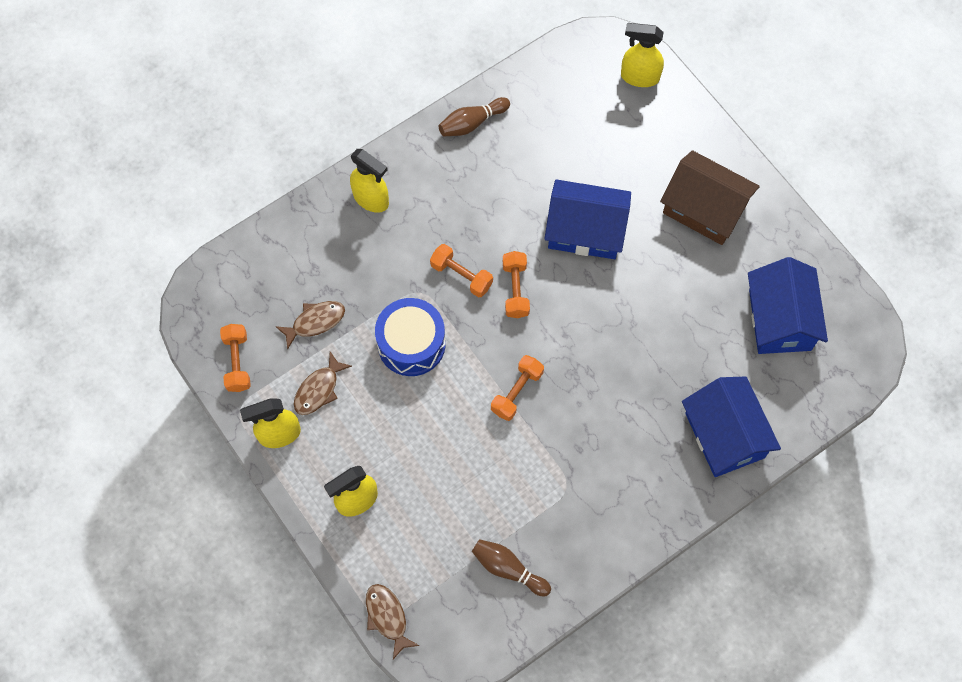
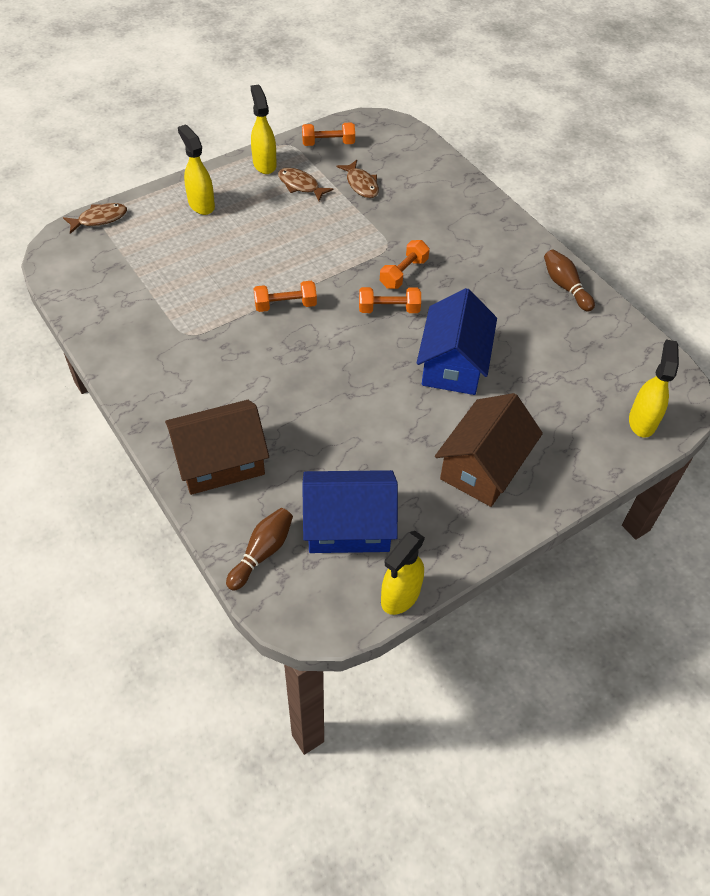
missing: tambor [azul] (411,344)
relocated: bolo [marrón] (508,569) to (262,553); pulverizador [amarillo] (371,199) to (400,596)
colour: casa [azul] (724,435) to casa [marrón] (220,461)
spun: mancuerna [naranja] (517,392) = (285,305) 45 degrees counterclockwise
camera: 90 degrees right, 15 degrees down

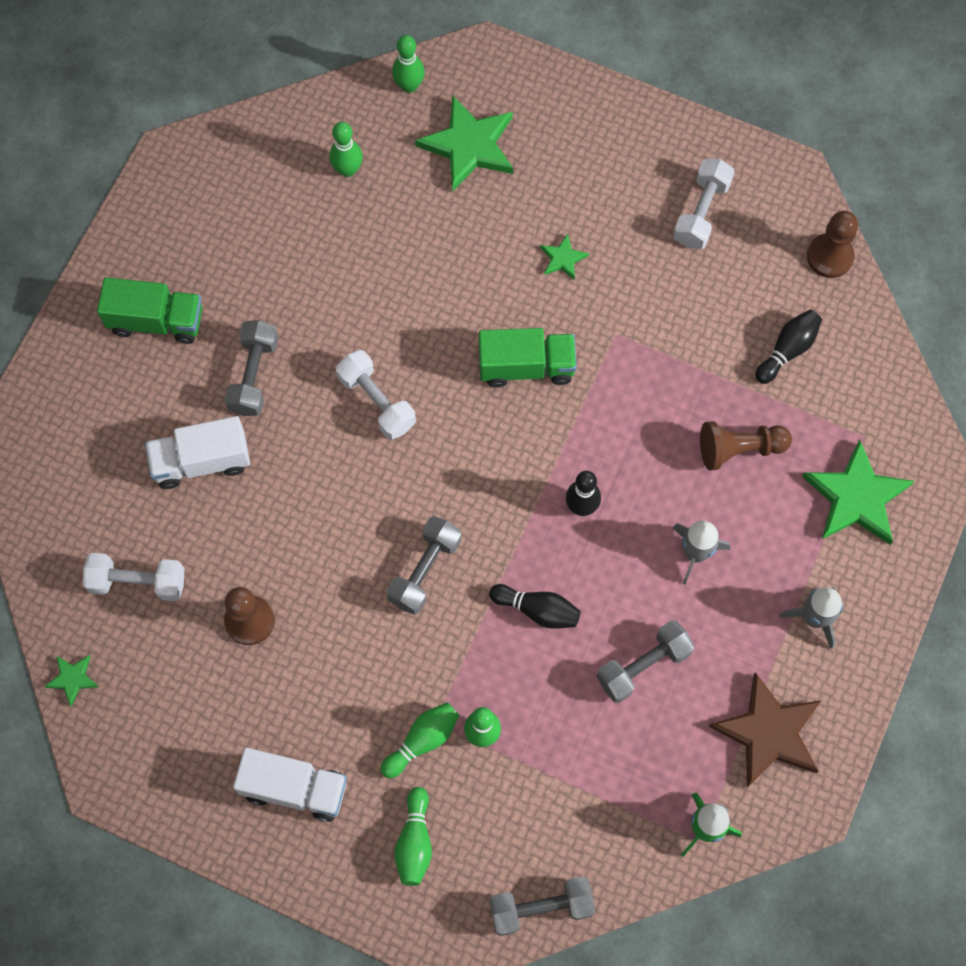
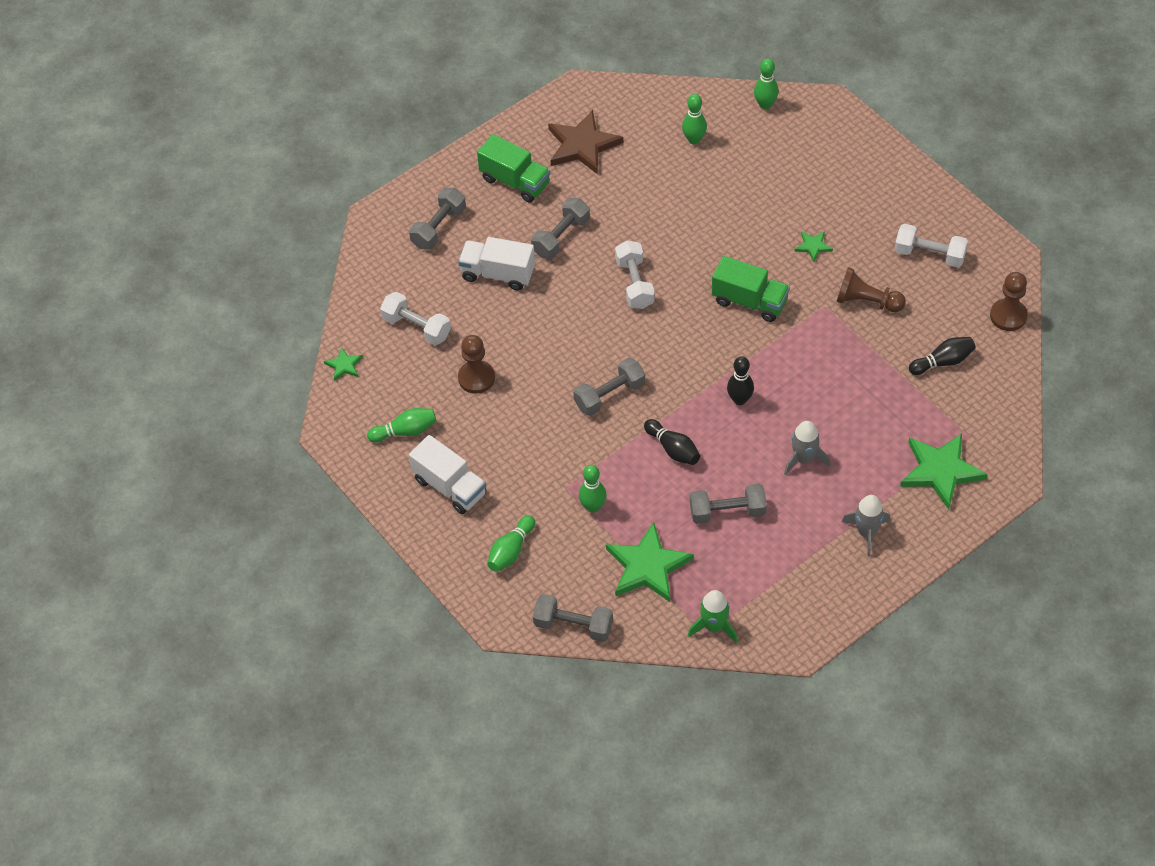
appeared: mancuerna [gris] (439,227)
relocated: bolo [verde] (422,741) to (405,431); estrella [marrón] (768,732) to (582,145); estrella [verde] (469,146) to (647,566); peón [marrón] (739,449) to (866,301)
spun: mancuerna [blanco] (701,212) = (929,254) 60 degrees clockwise
camera: 30 degrees right, 15 degrees down

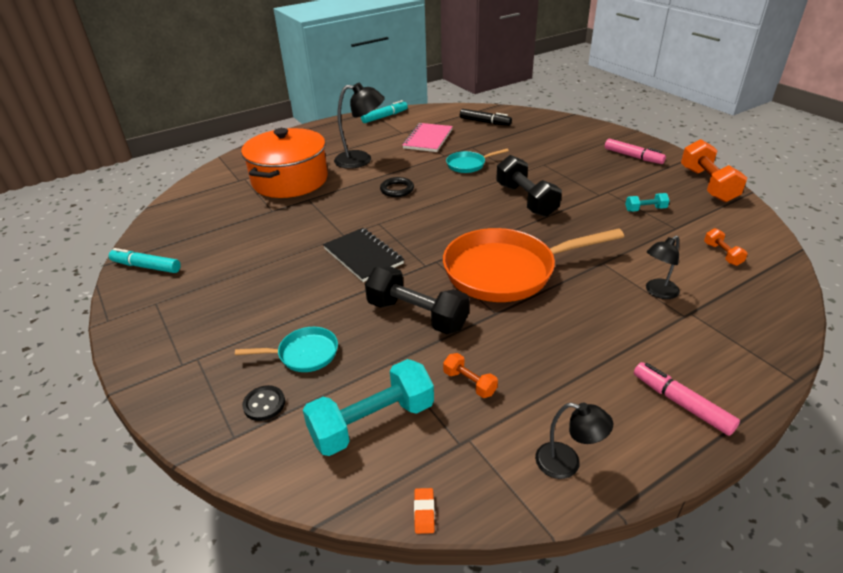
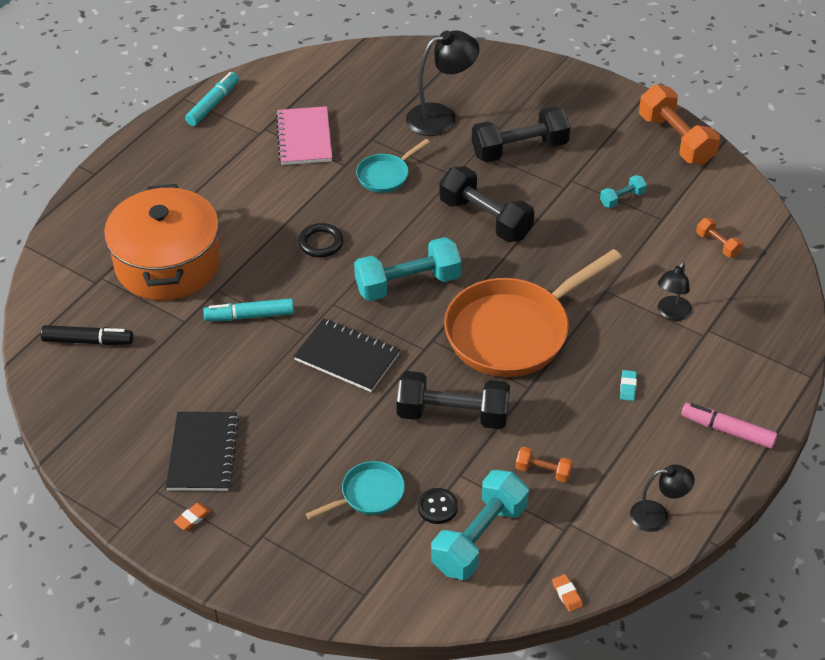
missing: rotulador [rosa] (633,156)
appeared: cuaderno [negro] (203,453); goma de borrar [naranja] (192,518); mancuerna [turquesa] (408,284); mancuerna [negro] (519,149); goma de borrar [turquesa] (628,387)
relocated: rotulador [negro] (485,122) to (88,341); rotulador [turquesa] (146,266) to (250,316); lámpara [negro] (361,160) to (441,117); botón [negro] (264,404) to (437,507)
camera: 25 degrees left, 10 degrees up

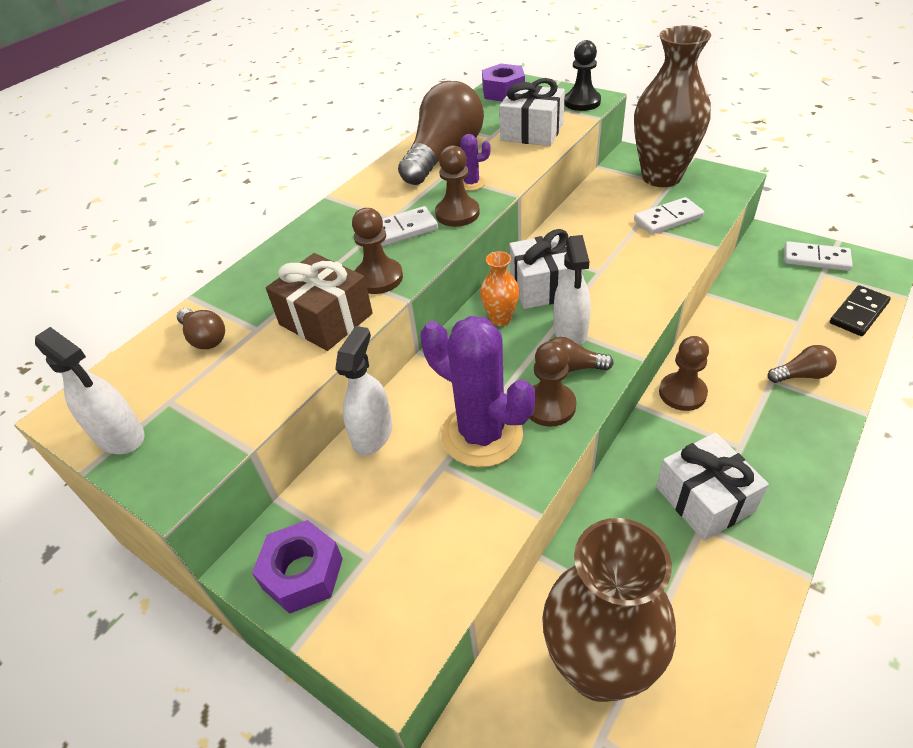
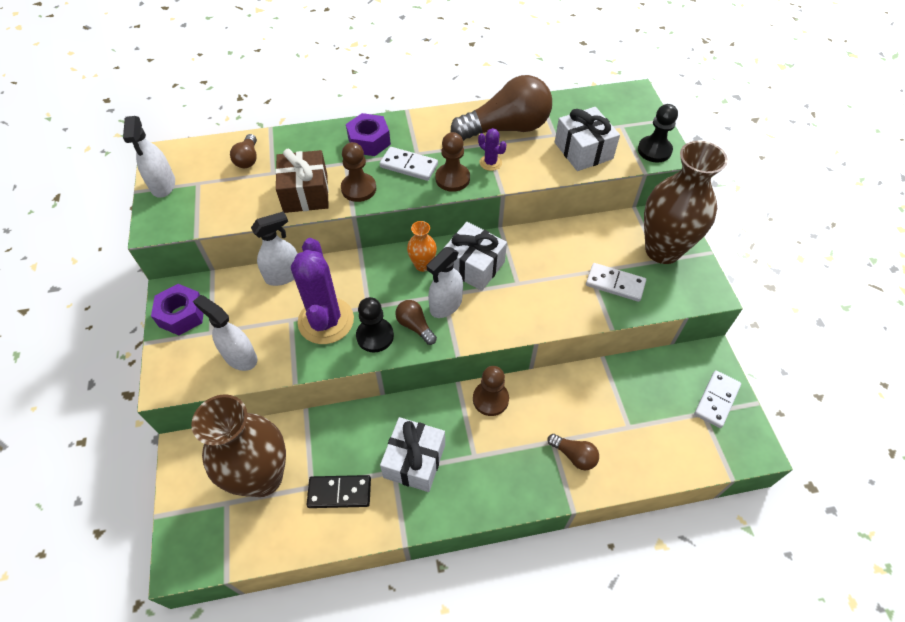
appeared: pulverizador [blanco] (240,357)
relocated: ficha de dominó [negro] (858,313) to (339,493); tuerca [morado] (503,91) to (369,141)
colour: peón [marrón] (549,406) to peón [negro] (375,336)
spun: ficha de dominó [blanco] (816,259) = (716,400) 60 degrees clockwise
camera: 40 degrees right, 10 degrees up

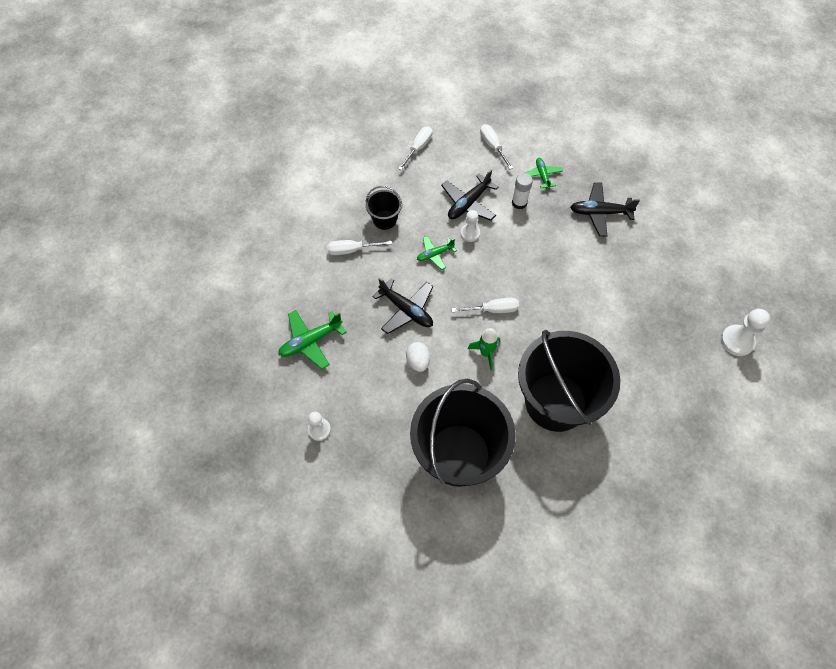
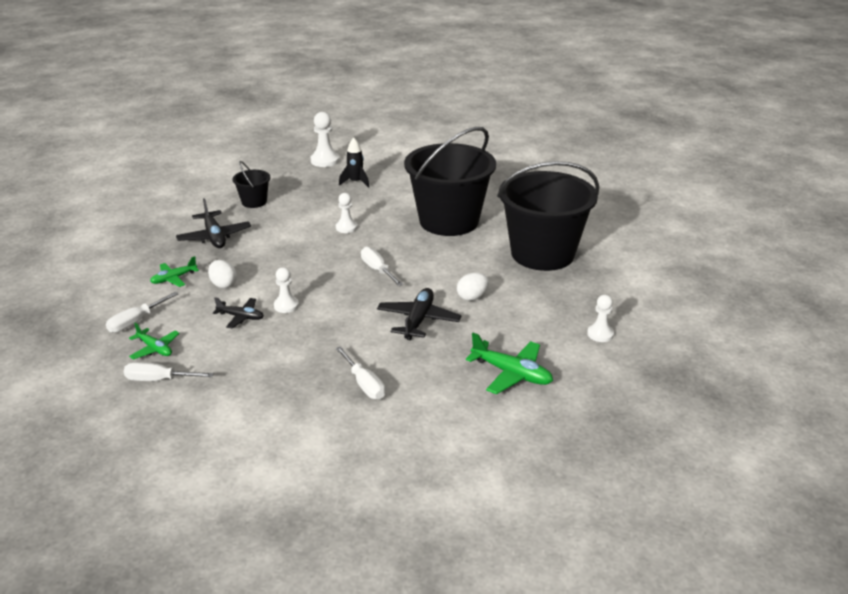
missing: cohete [verde] (486,353)
appeared: peón [blanco] (346,227); cohete [negro] (355,182)
relocated: avión [verde] (435,254) to (155,348); balde [negro] (384,220) to (254,202)
exchanged: barra de pegamento [blanco] (519,203) to huevo [blanco] (223,284)
size: avión [negro] (468,203) = (241,317) x0.63
camera: 115 degrees left, 30 degrees down

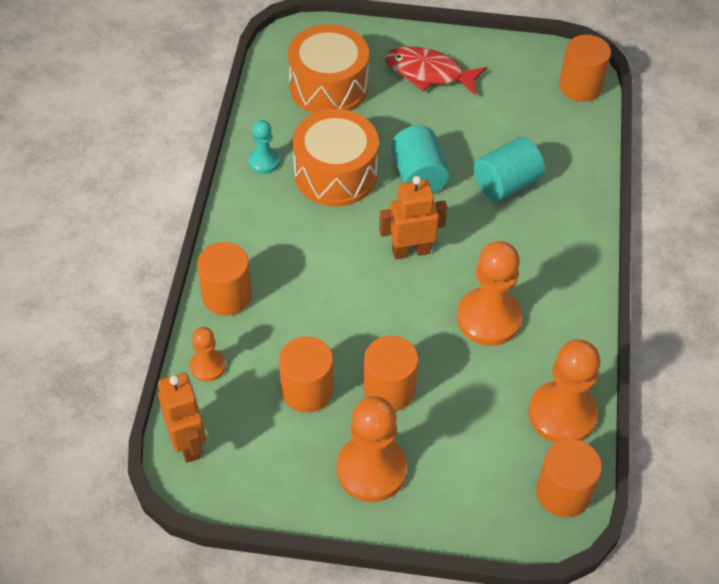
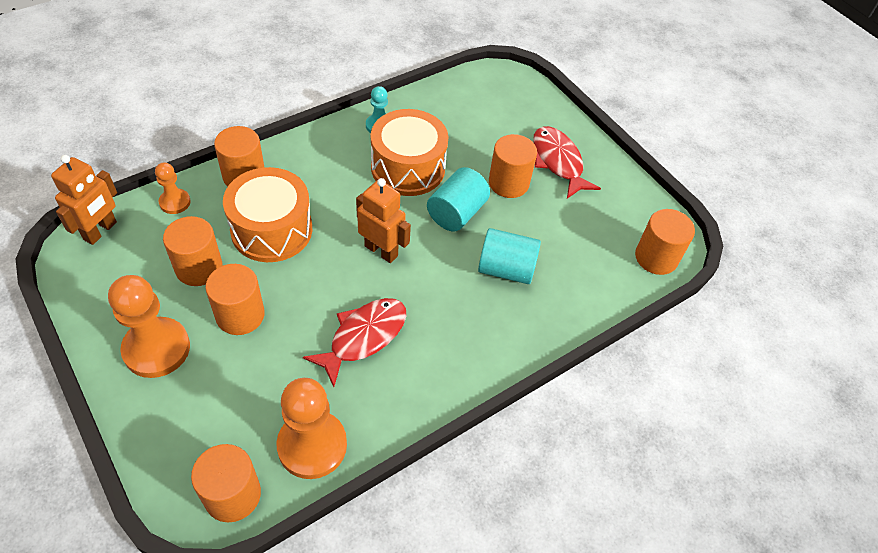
appeared: cilindro [naranja] (508,183)
relocated: tambor [naranja] (328,87) to (272,230)
exchanged: peón [naranja] (488,318) to pez [rojo] (363,337)
camera: 45 degrees right, 0 degrees up

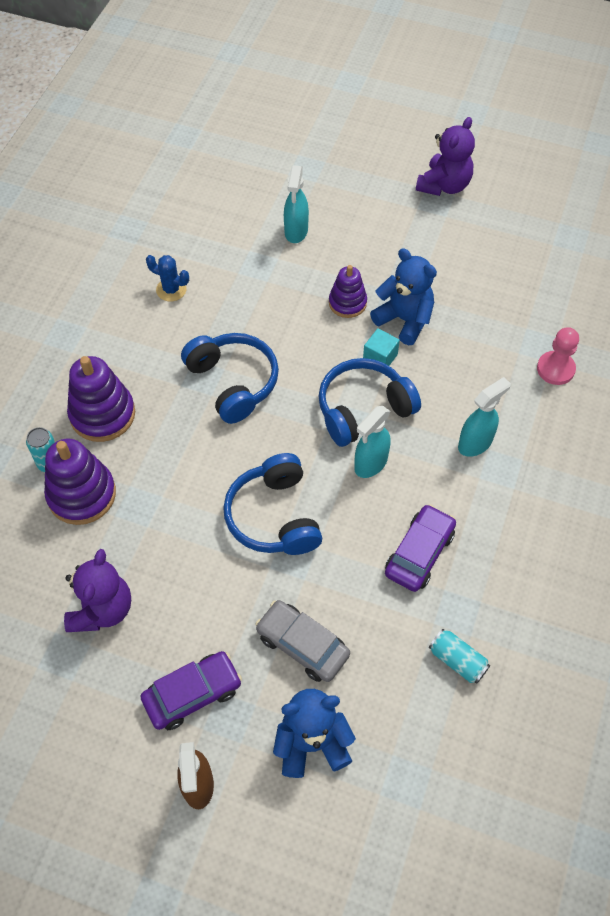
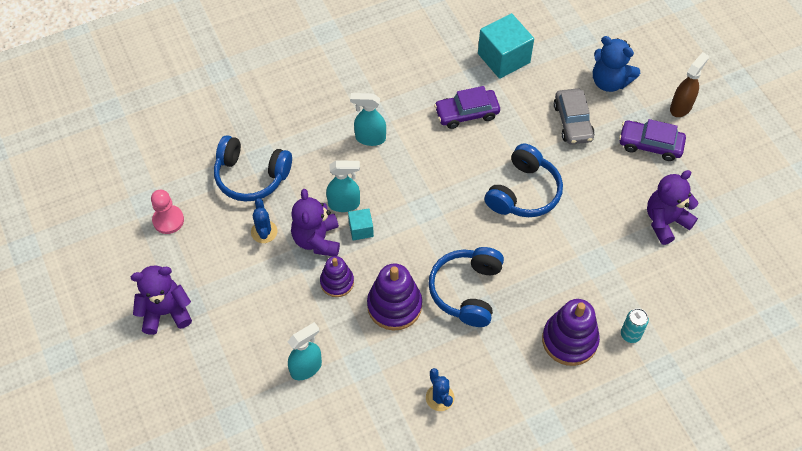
appeared: cactus [azul] (264,232)
relocated: peón [rosa] (555,369) to (168,220); auriculares [azul] (363,409) to (251,176); pulverizador [turquesa] (370,464) to (344,204); juguete apilable [morado] (82,494) to (394,306)
exchanged: lata [turquesa] (457,660) to cubo [turquesa] (503,58)
colour: osito [azul] (404,320) to osito [morado] (317,240)
camera: 135 degrees left, 0 degrees up

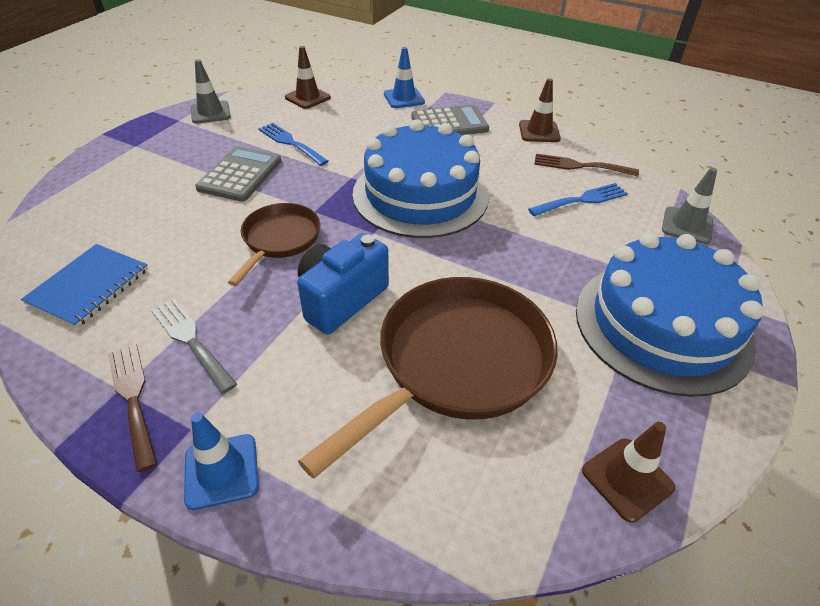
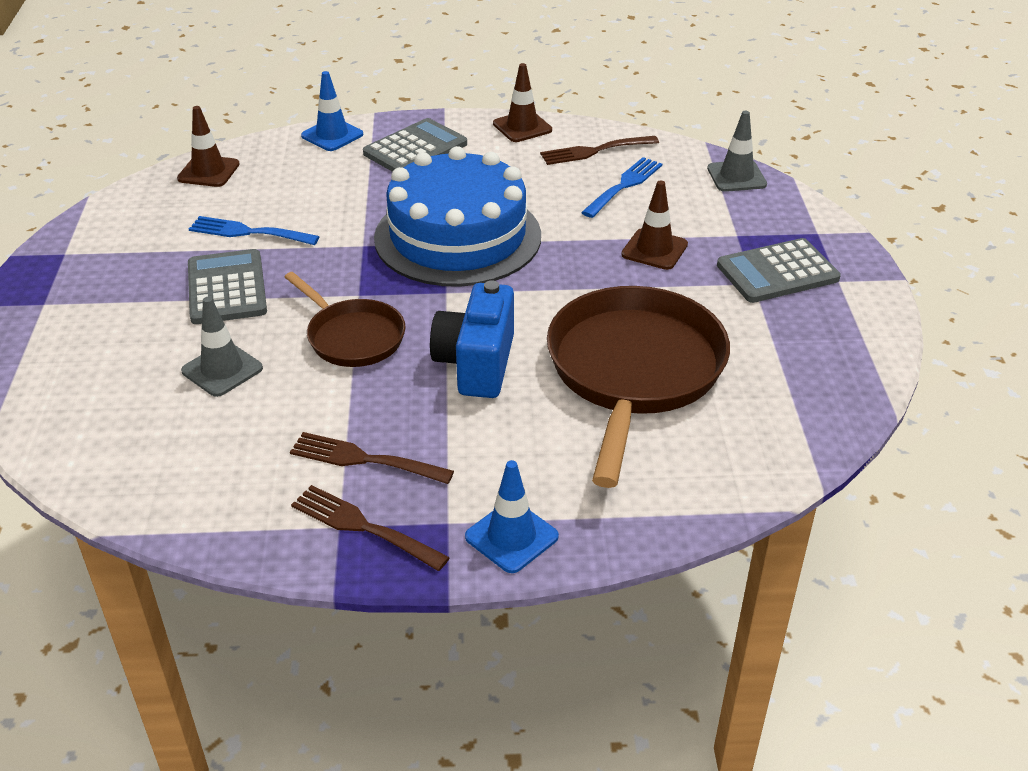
missing: cuaderno [azul] (89,286)
relocated: cono de tráfico [gris] (210,112) to (222,370); cono de tráfico [marrón] (627,479) to (654,249)
exchanged: tarta [azul] (662,325) to calculadora [gris] (777,272)
colour: tenedor [gris] (191,341) to tenedor [marrón] (364,459)
spun: sartén [marrón] (279,240) = (352,336) 150 degrees clockwise
camera: 30 degrees left, 5 degrees down

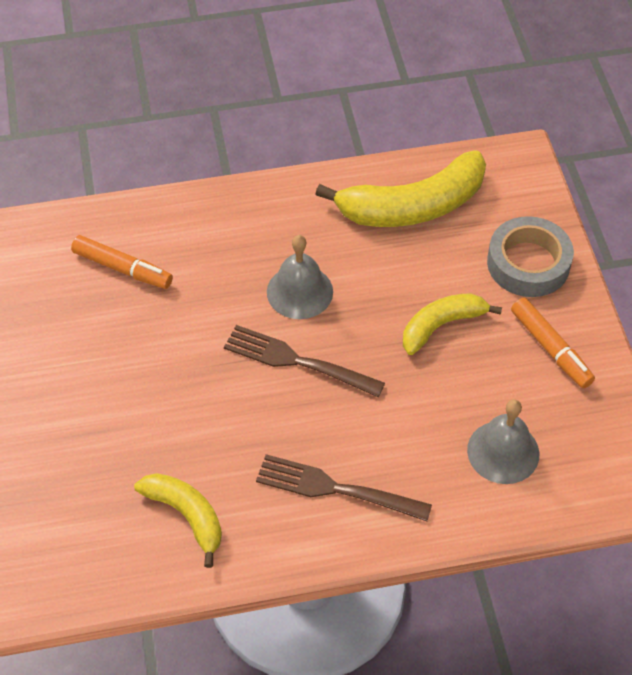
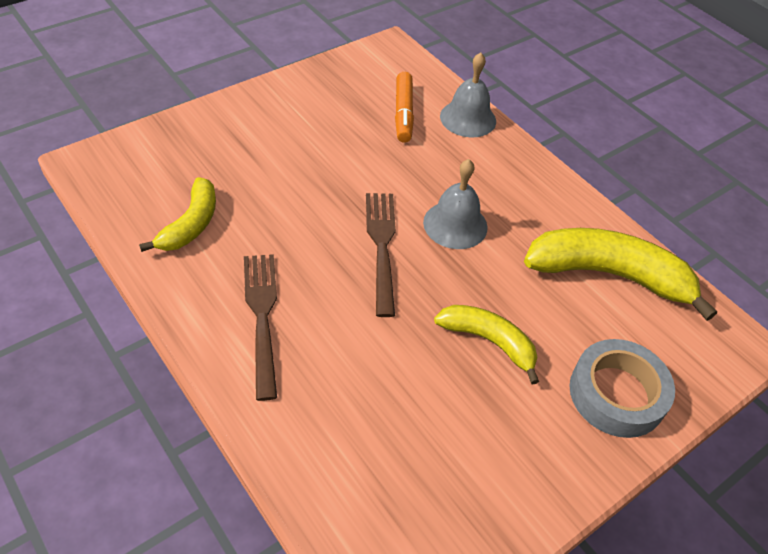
missing: rotulador [naranja] (551,348)
relocated: campana [gris] (503,452) to (468,118)
spun: plátano [amarillo] (413,206) = (609,275) 150 degrees clockwise
camera: 60 degrees right, 5 degrees down

